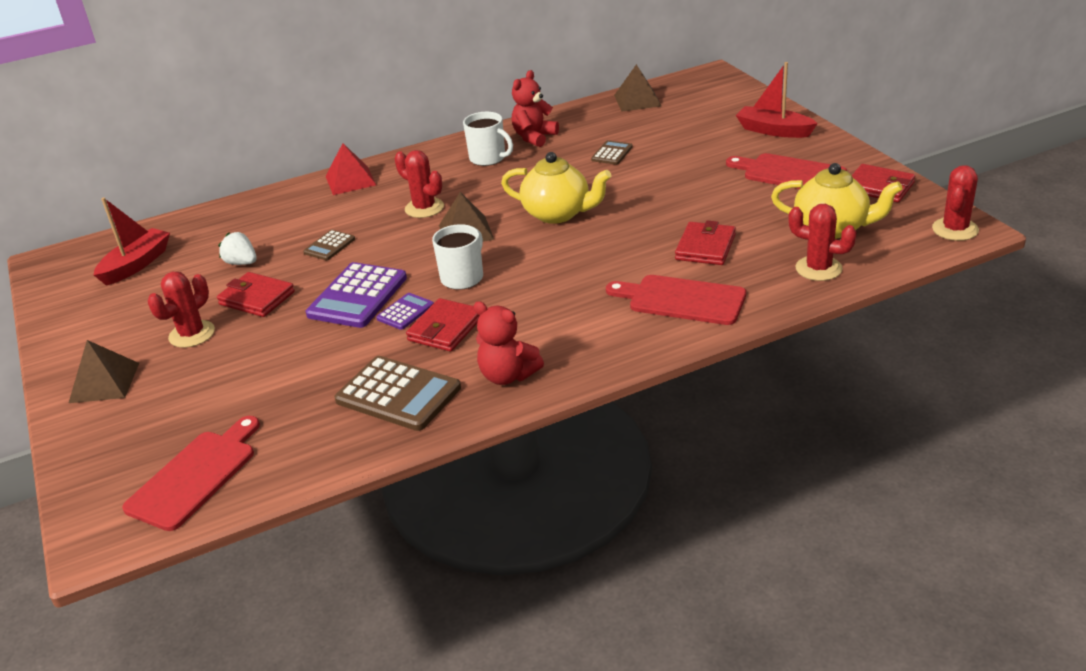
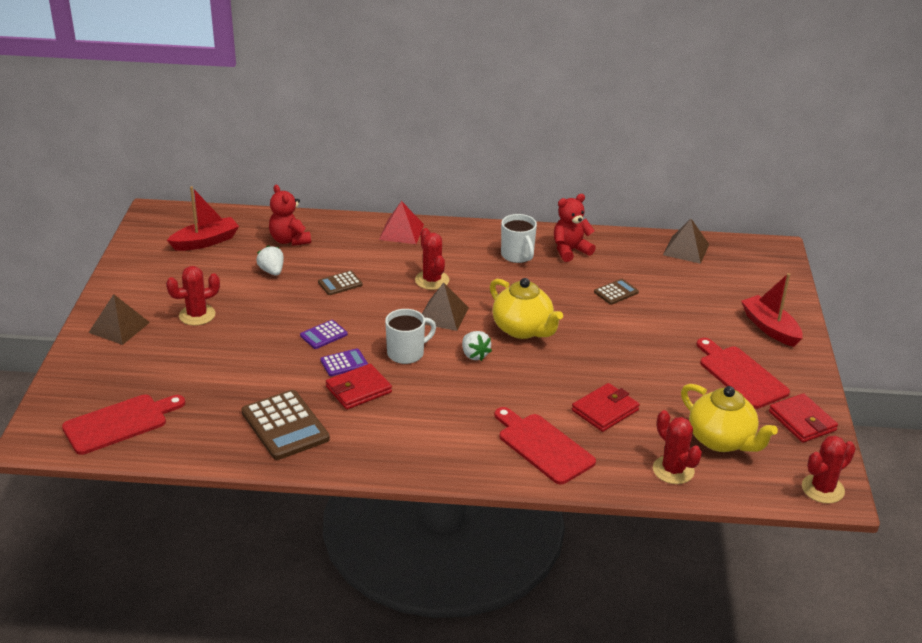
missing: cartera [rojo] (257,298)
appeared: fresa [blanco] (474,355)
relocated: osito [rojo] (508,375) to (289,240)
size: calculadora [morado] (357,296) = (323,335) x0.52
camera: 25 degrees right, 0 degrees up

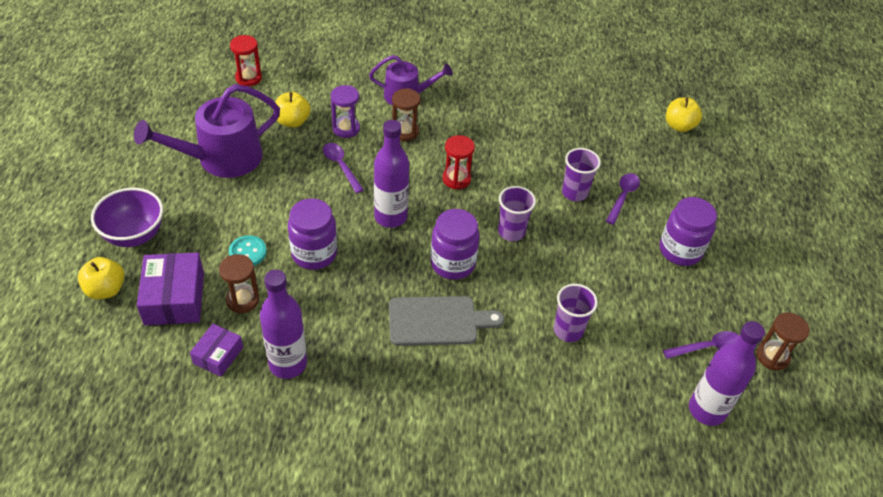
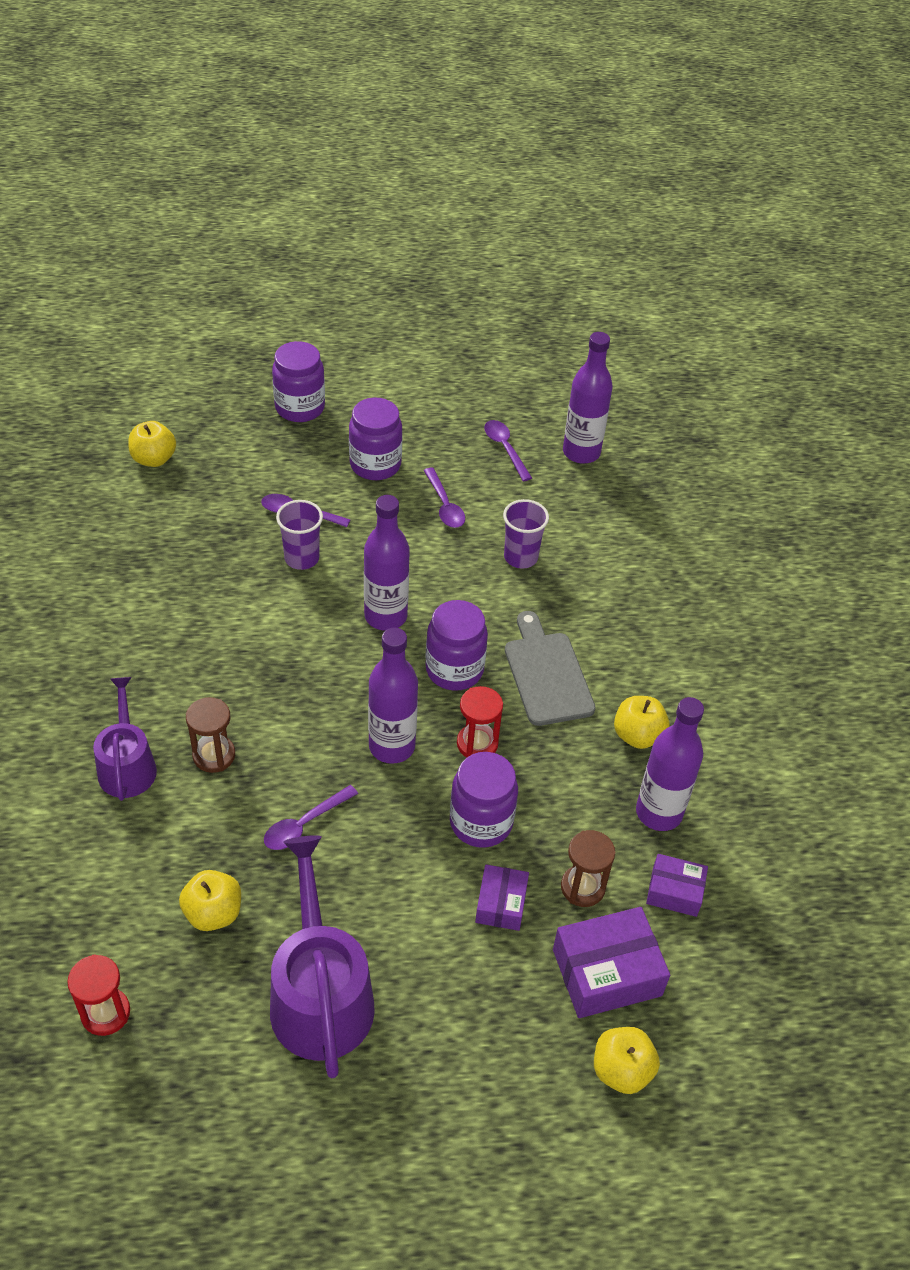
missing: cuenco [morado] (134,235); reloj de arena [morado] (346,129); reloj de arena [marrón] (772,356)
appeared: tarro [morado] (300,408); cuchara [morado] (445,505); manzana [amarillo] (637,735)
relocated: reloj de arena [rojo] (456,179) to (477,744)
exchanged: vaso [morado] (511,232) to botella [morado] (385,616); botón [turquesa] (247,252) to caja [morado] (501,904)
spun: regadera [morado] (222,158) = (320,995) 150 degrees counterclockwise
camera: 100 degrees left, 0 degrees up

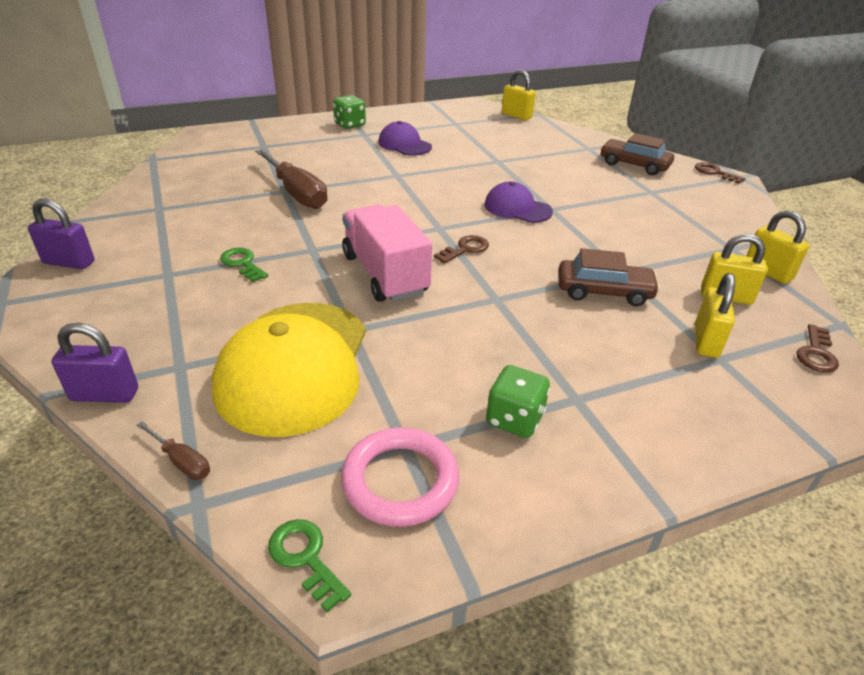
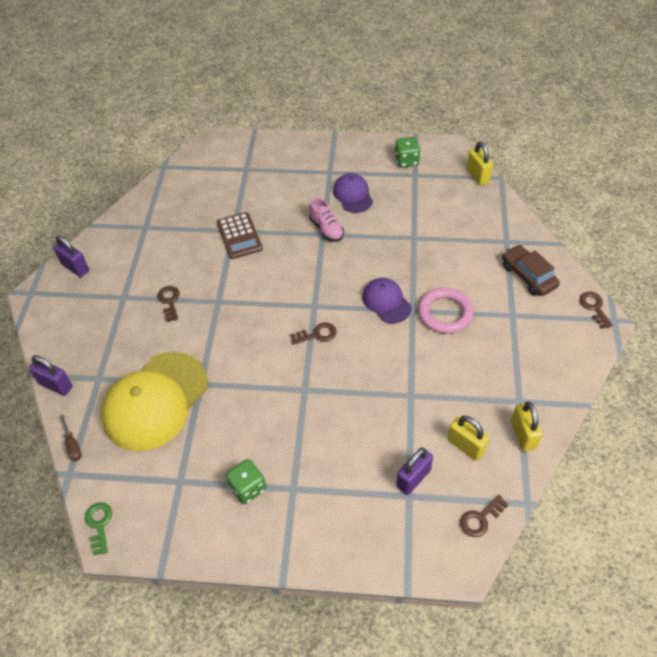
missing: camión [rosa] (385,274); coche [marrón] (604,291)
appeared: zapato [rosa] (326,229)
relocated: dado [verde] (350,125) to (406,161); anillo [rosa] (400,481) to (445,313)
exchanged: destornillador [marrón] (296,193) to calculadora [marrón] (239,236)
colour: llave [verde] (242,263) to llave [marrón] (169,301); candado [amarillo] (706,341) to candado [morado] (413,478)
camera: 30 degrees right, 15 degrees up

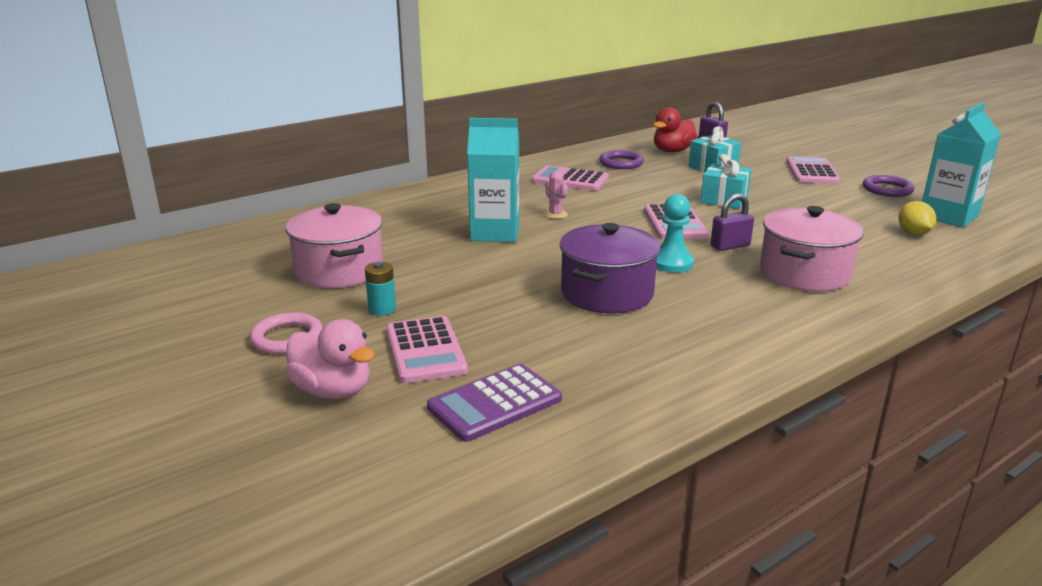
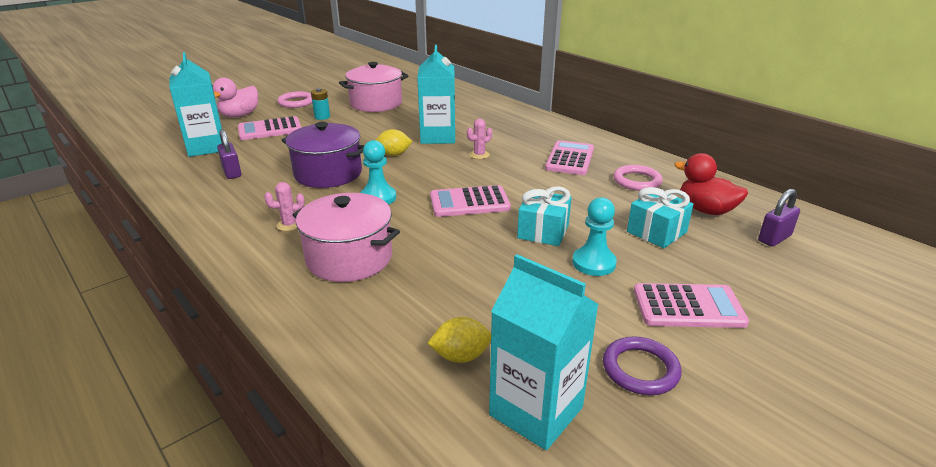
appeared: cactus [rosa] (289,225); limón [amarillo] (393,154); peón [turquesa] (593,263)
relocated: candado [morado] (730,246) to (232,172)
exchanged: calculadora [morado] (494,403) to cartón de leche [turquesa] (206,147)
colour: anillo [morado] (621,163) to anillo [rosa] (637,181)
camera: 85 degrees right, 5 degrees up

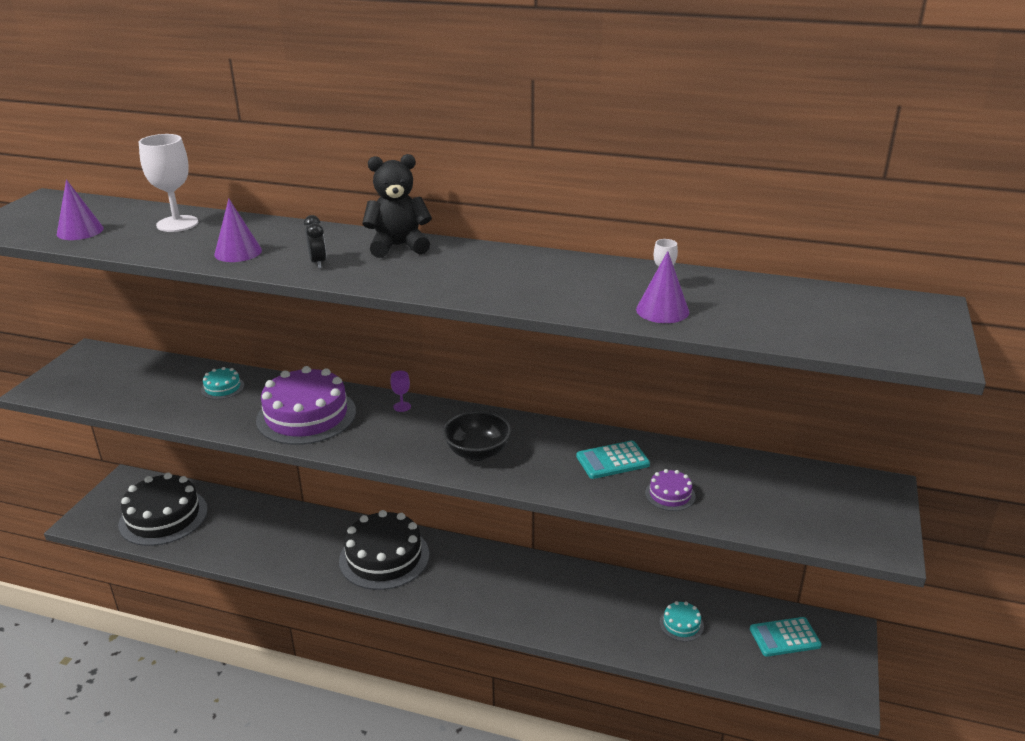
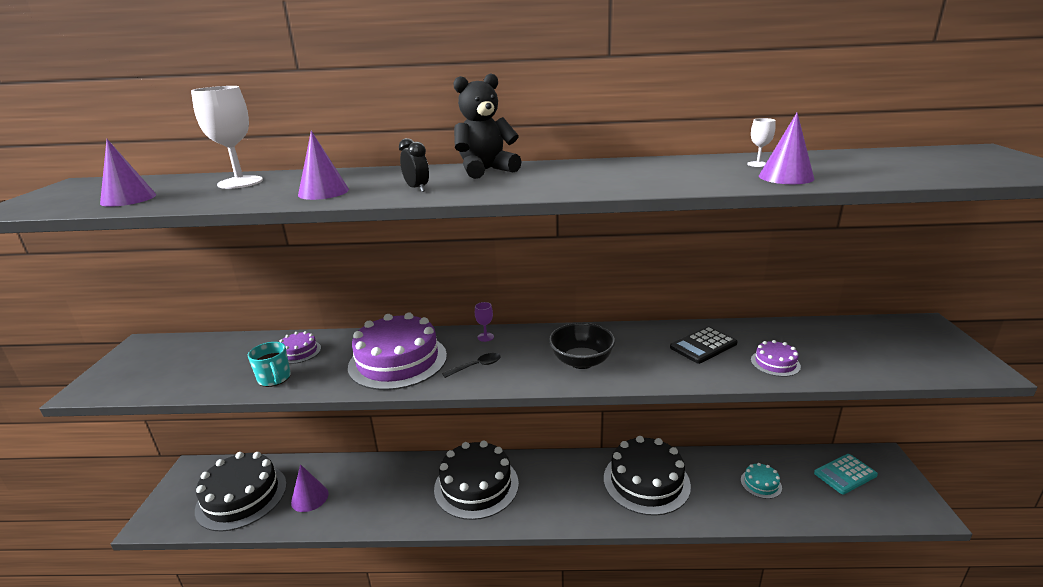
appeared: taza [turquesa] (274,378); cono [morado] (309,497); cuchara [negro] (476,366); tarta [negro] (646,481)
colour: tarta [turquesa] (222,388) to tarta [morado] (299,352); calculadora [turquesa] (612,461) to calculadora [negro] (703,346)
camera: 15 degrees left, 5 degrees down

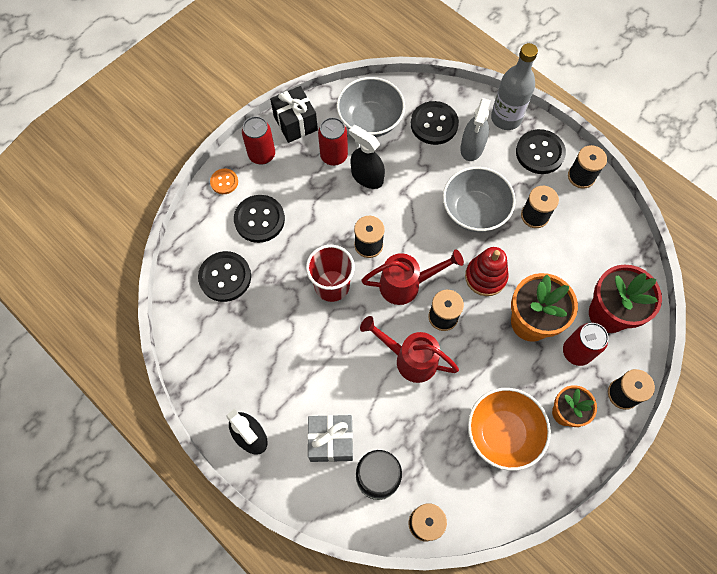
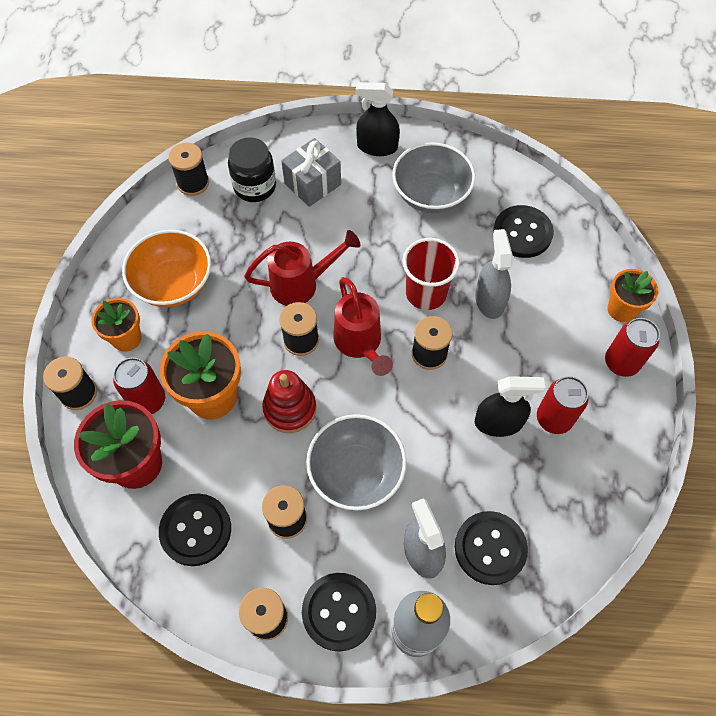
missing: regalo [negro] (295,123)
appeared: pulverizador [gris] (489,300)
relocated: botón [negro] (259,219) to (196,530); cuenco [gris] (370,120) to (431,195)
exchanged: botón [naranja] (224,182) to maceta [naranja] (621,309)
spun: regadera [rojo] (406,285) = (360,344) 60 degrees counterclockwise
camera: 140 degrees right, 5 degrees down

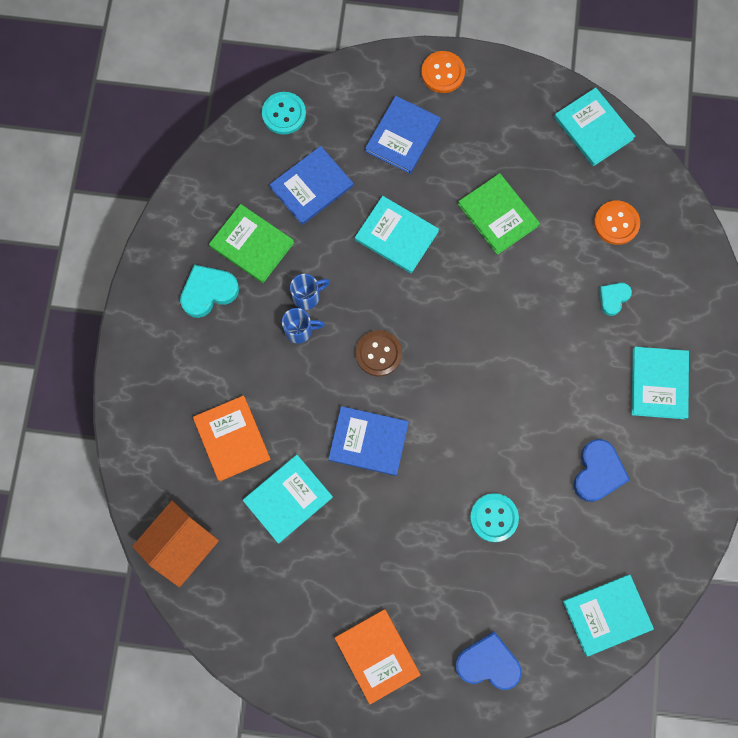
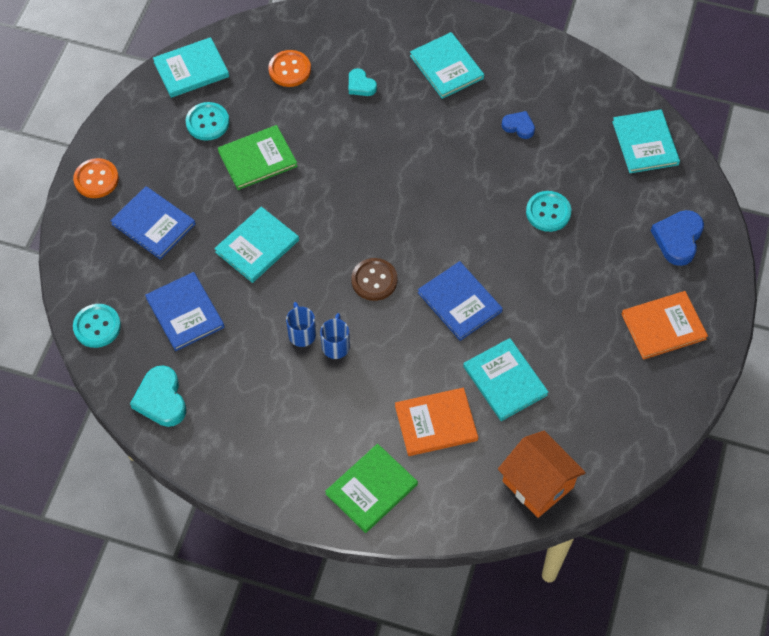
appeared: botón [turquesa] (207,122)
relocated: corazón [turquesa] (208,292) to (161,399); libro [verde] (252,244) to (371,489)
spun: libro [turquesa] (659,383) = (446,67) 45 degrees clockwise; libro [azul] (368,441) = (459,302) 60 degrees counterclockwise
size: corazón [azul] (598,472) = (519,126) x0.60
camera: 80 degrees left, 15 degrees down

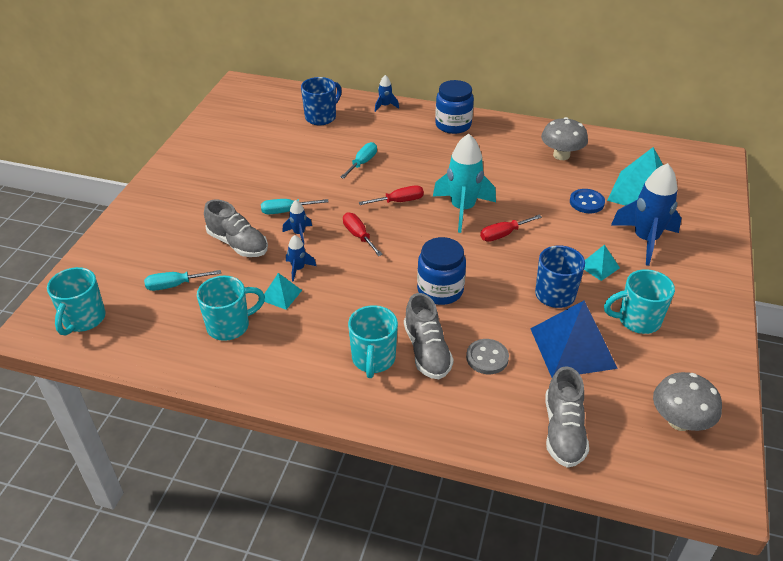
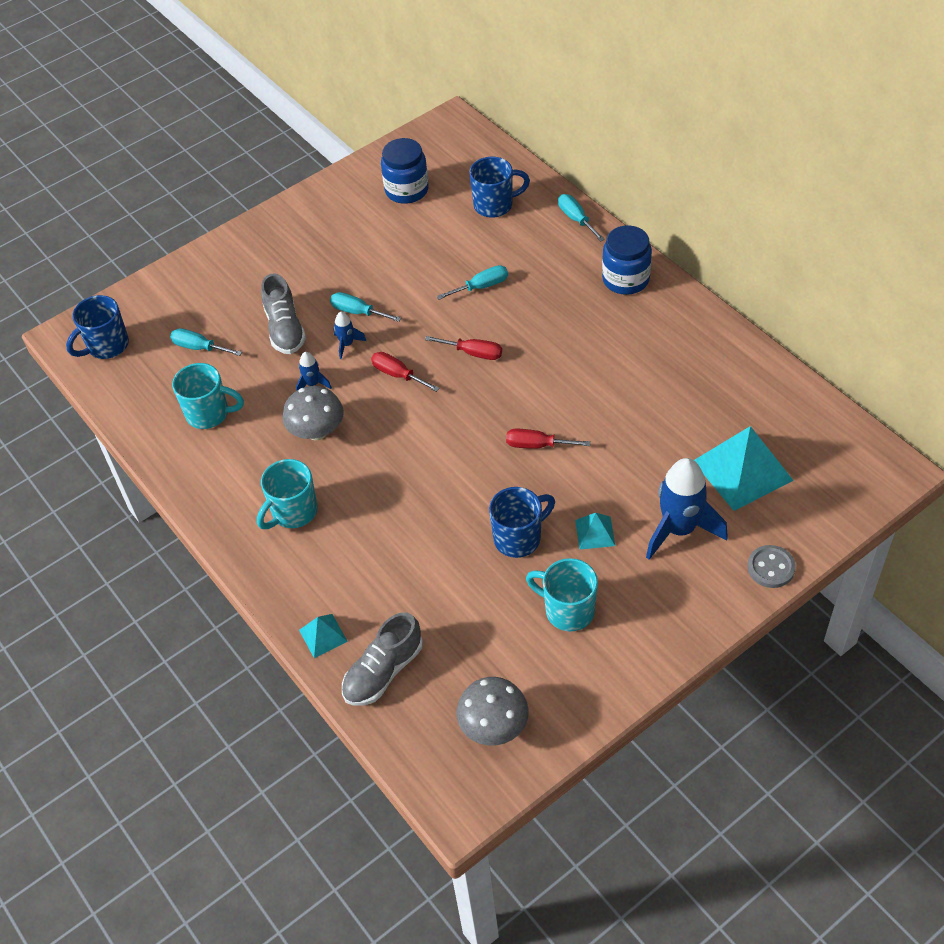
missing: zapato [gris] (427,351); cohete [turquesa] (462,209); pirámide [azul] (572,348); botón [azul] (586,202)
relocated: seta [gris] (561,155) to (317,431); pirámide [turquesa] (281,295) to (323,635); tarro [azul] (440,290) to (406,190); botón [gris] (487,358) to (771,568)
exchanged: cohete [azul] (385,106) to destornillador [turquesa] (576,219)
colour: taza [turquesa] (83,319) to taza [azul] (107,346)
spun: destornillador [rojo] (358,236) = (398,375) 60 degrees counterclockwise
camera: 40 degrees right, 10 degrees up

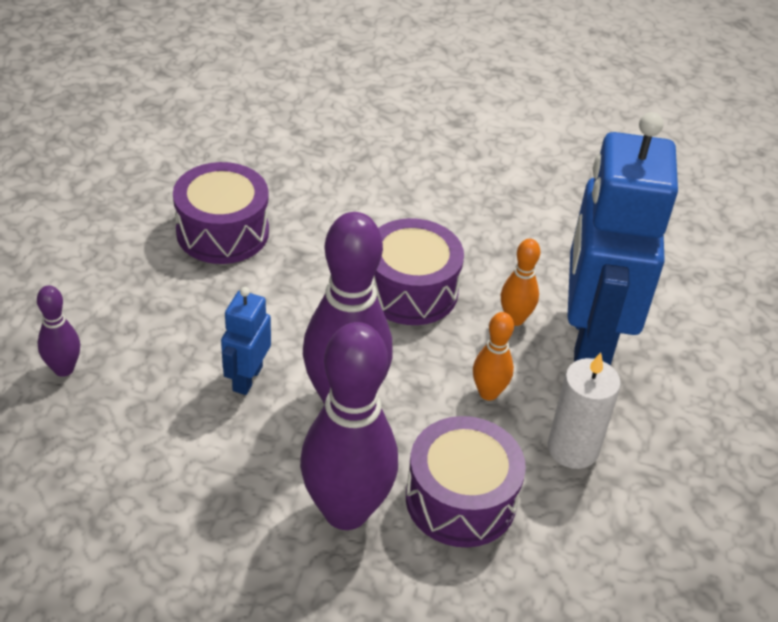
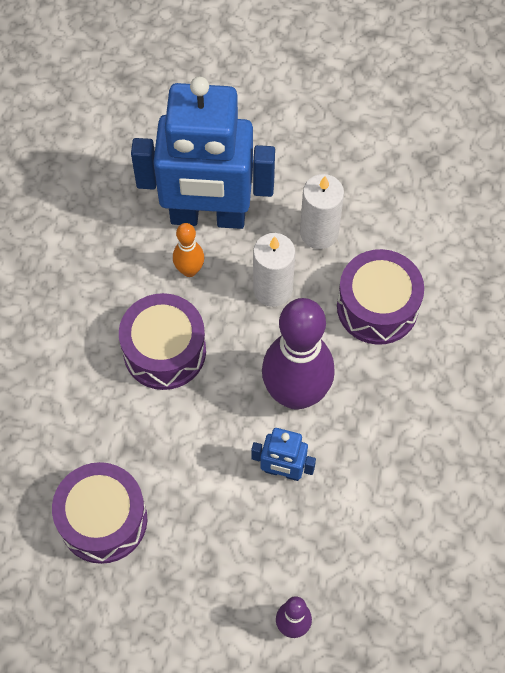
missing: bolo [morado] (346,511)
exchanged: bolo [naranja] (488,393) to vela [blanco] (272,289)
camera: 90 degrees left, 20 degrees up

